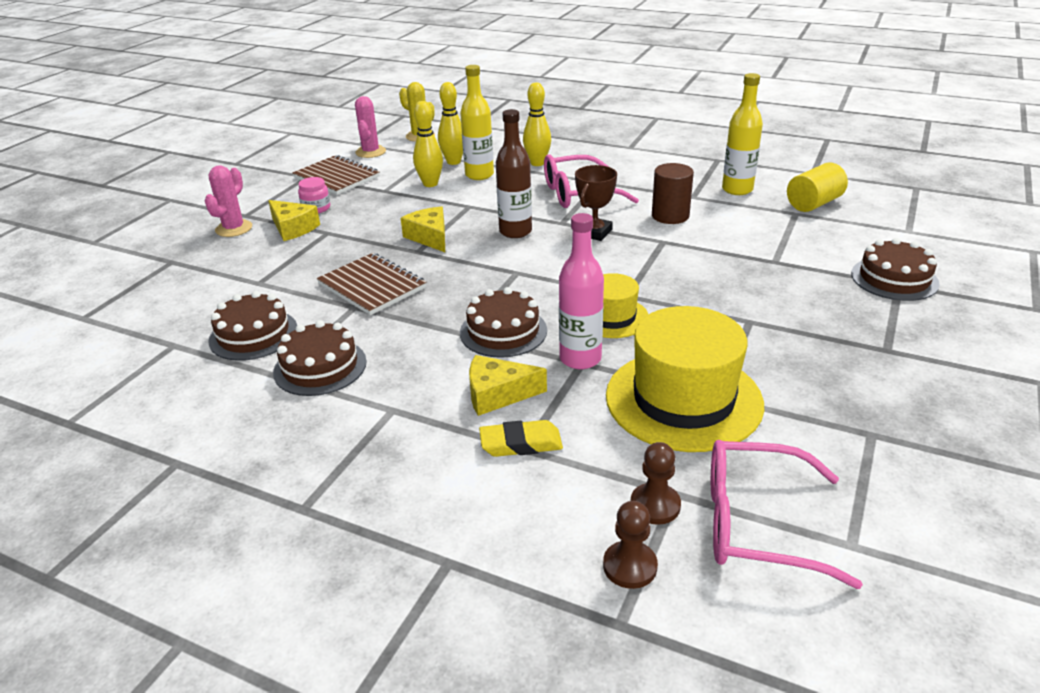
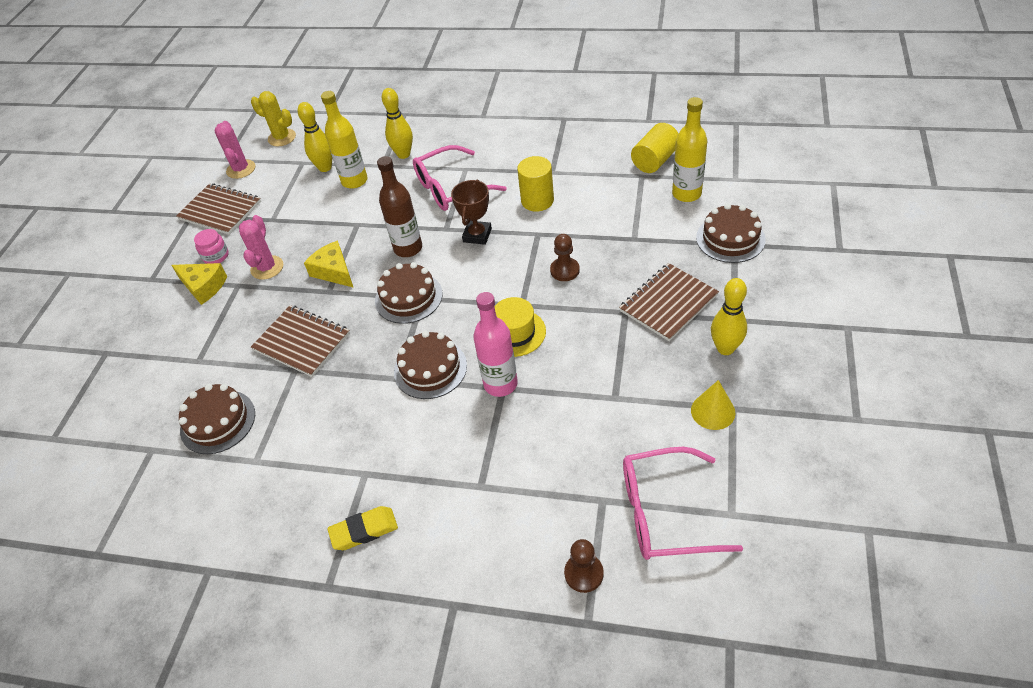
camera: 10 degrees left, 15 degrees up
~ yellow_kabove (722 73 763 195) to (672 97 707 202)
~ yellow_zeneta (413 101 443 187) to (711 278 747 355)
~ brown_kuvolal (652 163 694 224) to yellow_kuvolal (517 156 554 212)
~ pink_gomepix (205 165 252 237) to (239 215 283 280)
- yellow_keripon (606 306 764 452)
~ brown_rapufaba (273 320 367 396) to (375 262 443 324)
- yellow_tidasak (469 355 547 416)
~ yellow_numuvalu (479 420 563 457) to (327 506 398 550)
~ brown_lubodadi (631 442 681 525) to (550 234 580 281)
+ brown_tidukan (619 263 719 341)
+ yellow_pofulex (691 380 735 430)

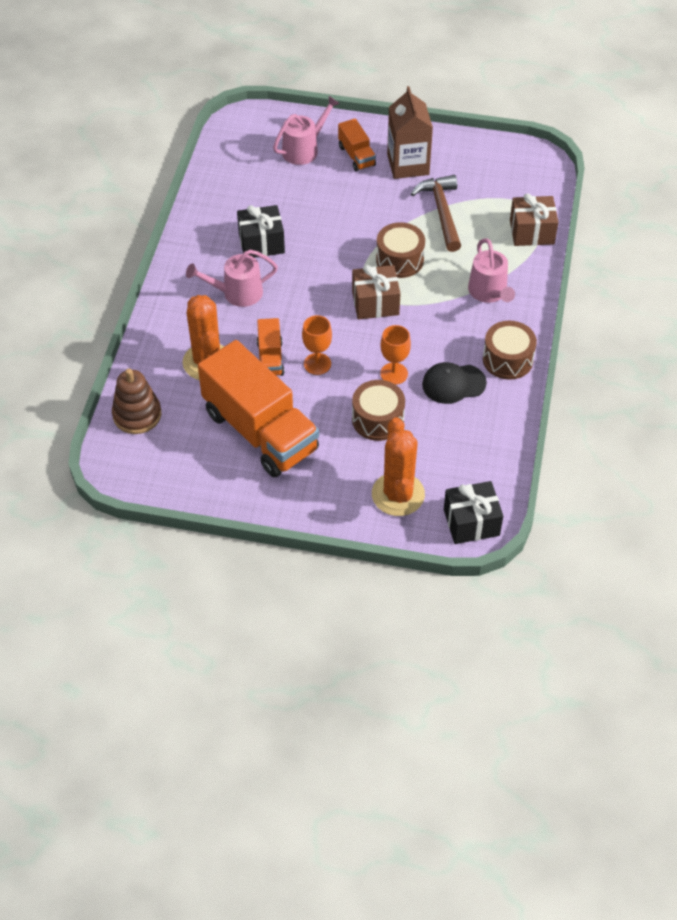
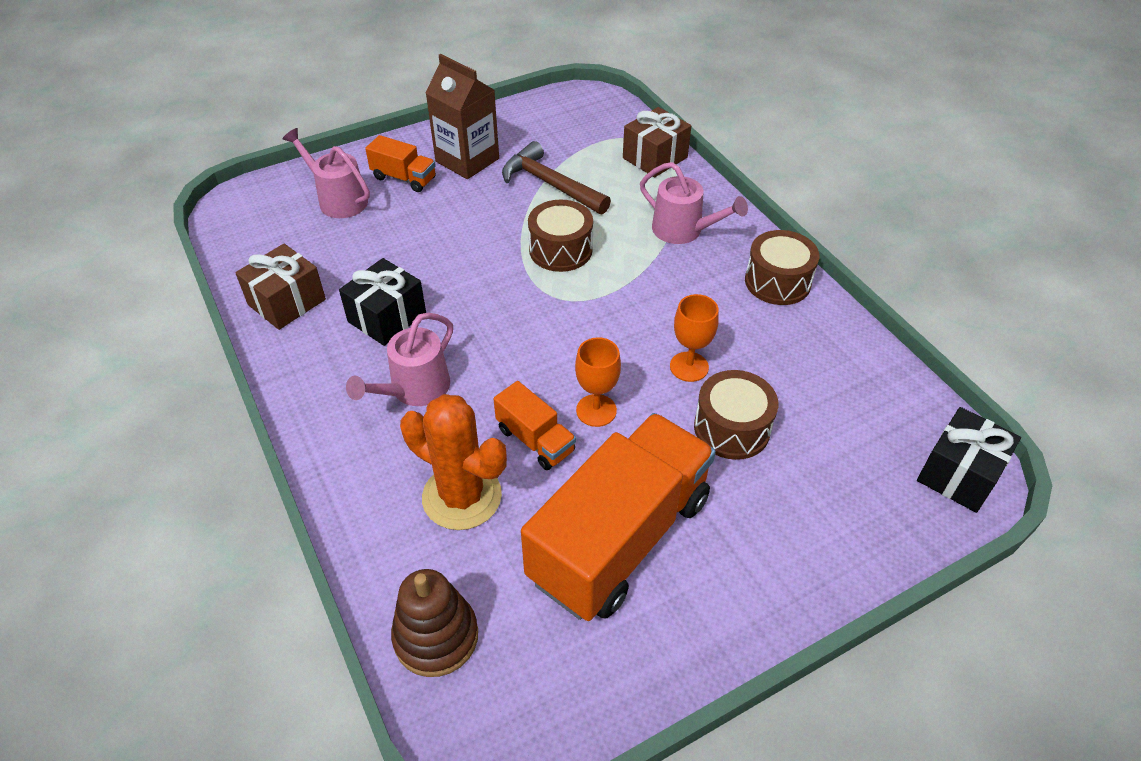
camera: 40 degrees left, 5 degrees down
~ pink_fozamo (273 96 340 165) = (283 128 370 218) 60 degrees counterclockwise
~ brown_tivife (352 265 401 320) to (235 244 326 330)
~ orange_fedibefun (198 340 319 477) = (521 413 716 621) 60 degrees counterclockwise
- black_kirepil (422 362 487 404)
- orange_gomepix (372 417 425 516)

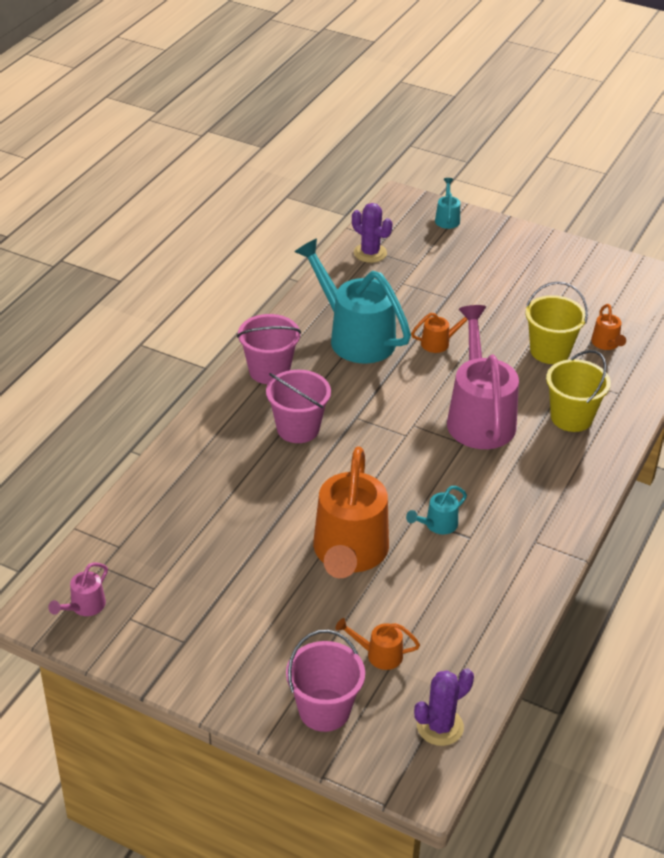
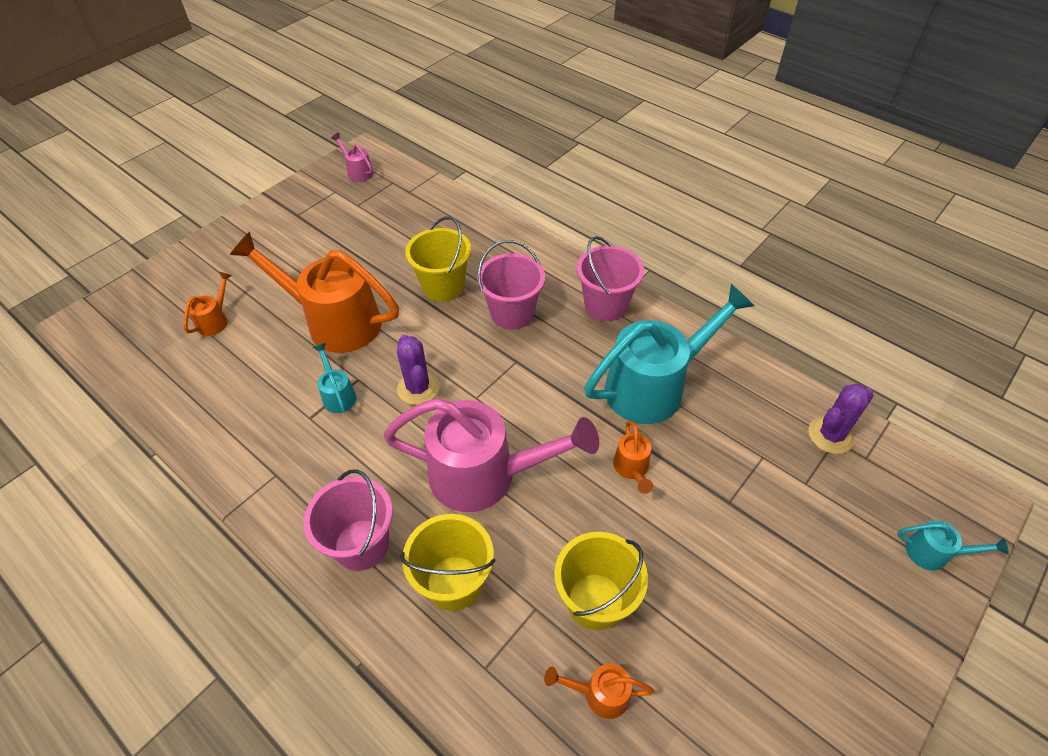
camera: 105 degrees right, 10 degrees up
~ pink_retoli (286 630 365 732) to (303 470 393 571)
~ purple_gomepix (414 668 474 746) to (397 335 439 405)
+ yellow_retoli (405 216 471 302)

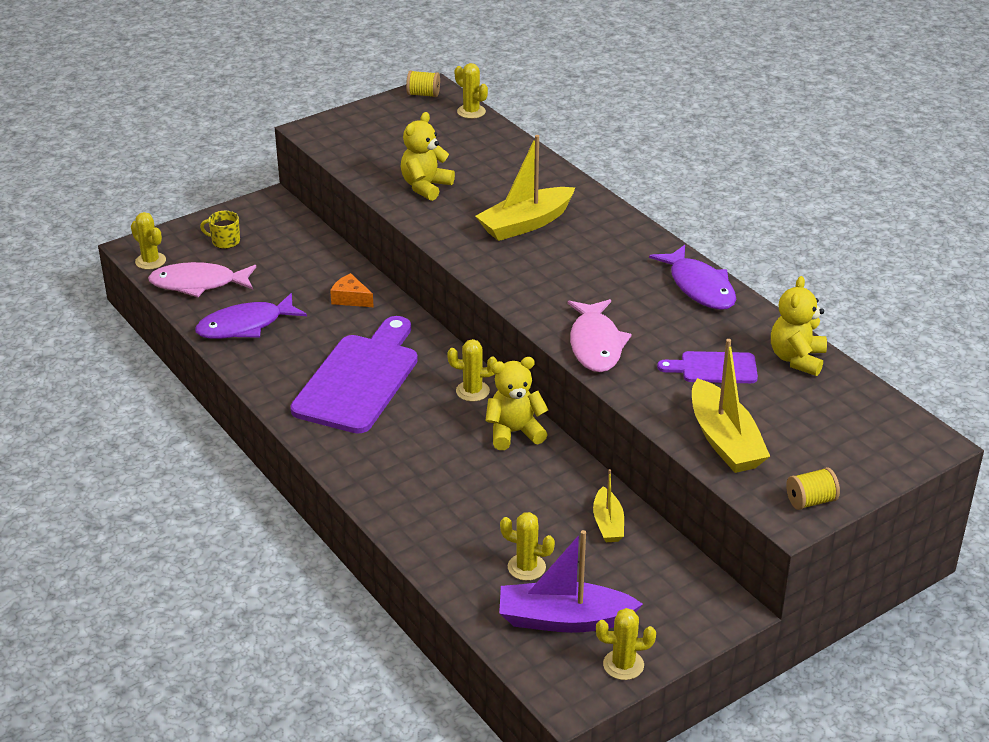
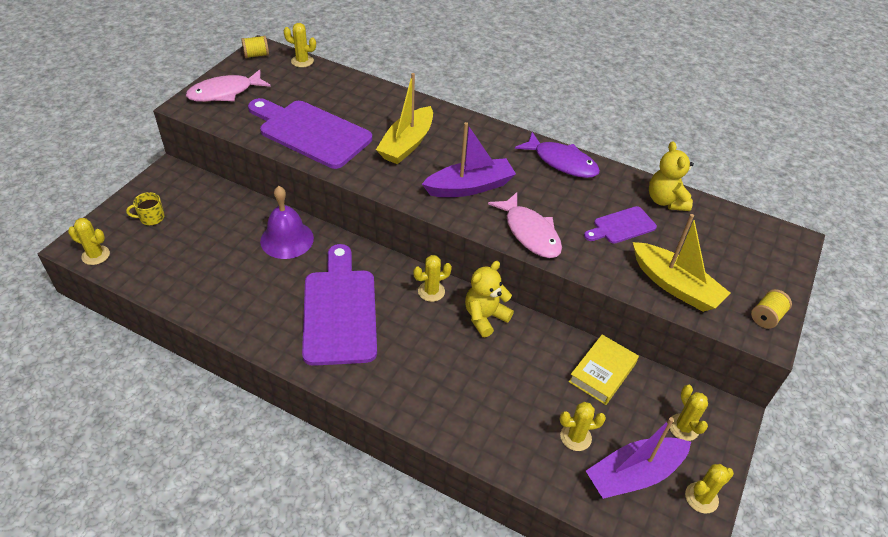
camera: 30 degrees left, 10 degrees up
~ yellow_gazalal (401 112 455 201) to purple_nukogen (248 98 372 169)
~ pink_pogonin (148 262 256 297) to (186 69 271 102)
~ orange_tidasak (330 273 374 307) to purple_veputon (260 186 314 259)
- purple_pogonin (195 293 307 339)
~ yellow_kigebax (593 469 624 542) to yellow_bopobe (568 335 639 405)
+ purple_kigebax (422 122 516 197)
+ yellow_gomepix (669 385 708 441)

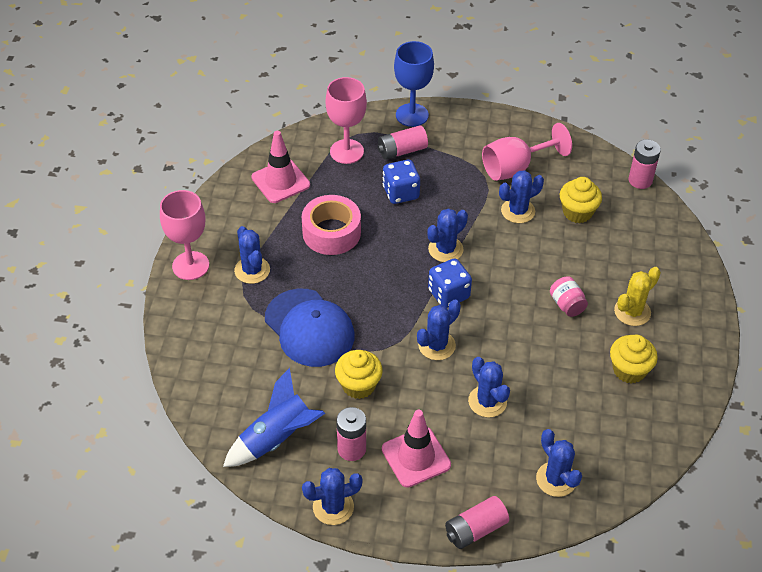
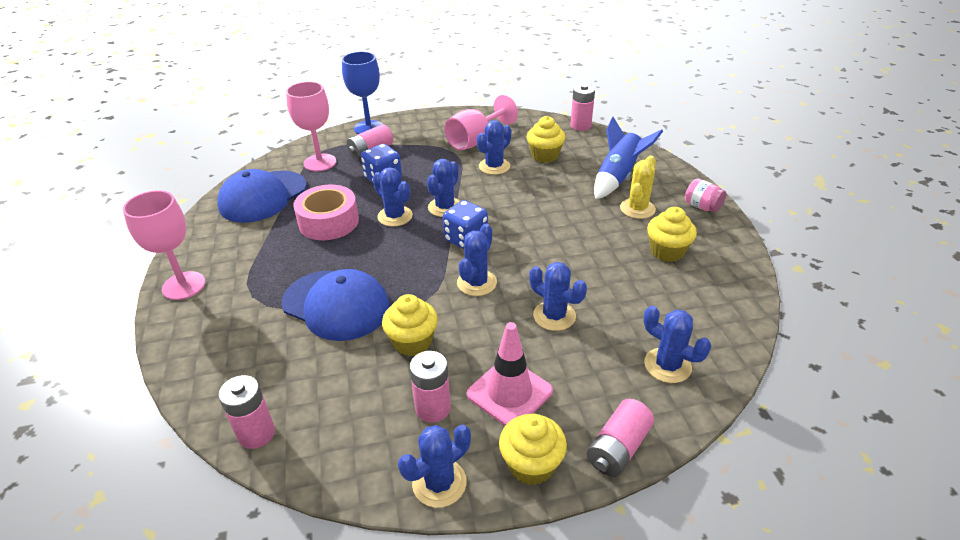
camera: 20 degrees left, 10 degrees down
~ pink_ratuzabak (252 131 310 203) to blue_kirepil (218 169 307 223)
~ blue_gomepix (234 226 270 284) to (373 167 413 227)
~ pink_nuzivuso (550 277 588 317) to (685 178 726 213)
~ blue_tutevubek (223 368 325 467) to (594 117 663 200)
+ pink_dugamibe (219 375 275 449)
+ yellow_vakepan (499 414 567 485)

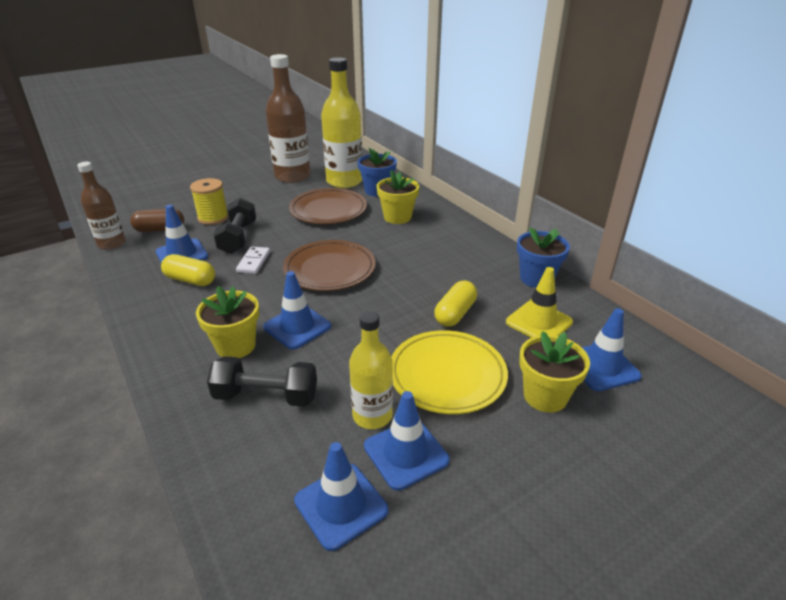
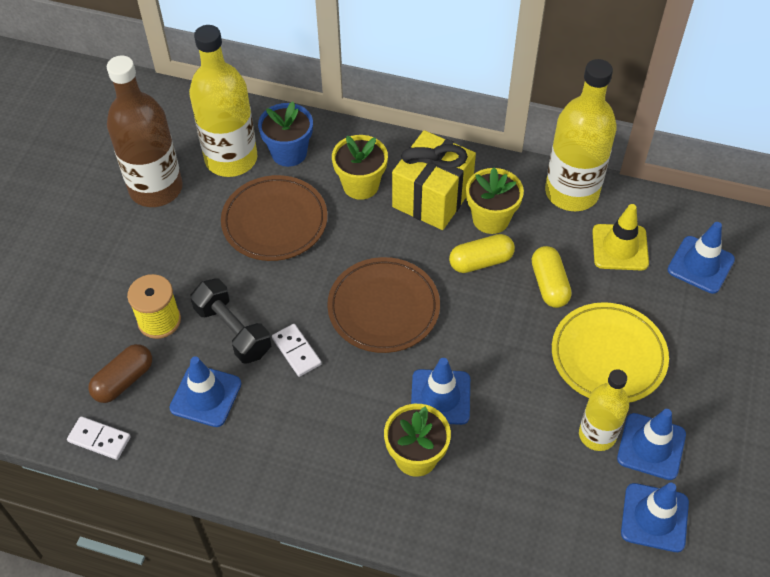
camera: 40 degrees left, 20 degrees up
~ brown_kabove (77 162 126 250) to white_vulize (67 416 131 460)
~ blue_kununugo (517 228 570 288) to yellow_kabove (545 59 617 211)
~ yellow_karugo (161 254 215 286) to (449 234 515 273)
~ yellow_kununugo (519 331 590 413) to (466 168 524 234)
- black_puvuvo (207 356 317 407)
+ yellow_tivife (392 130 476 230)

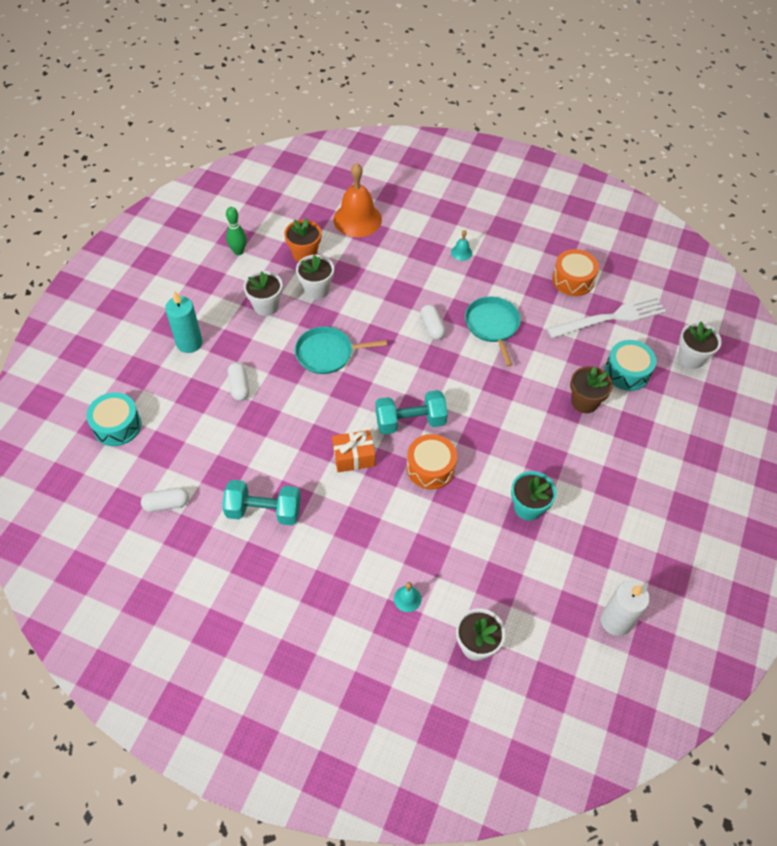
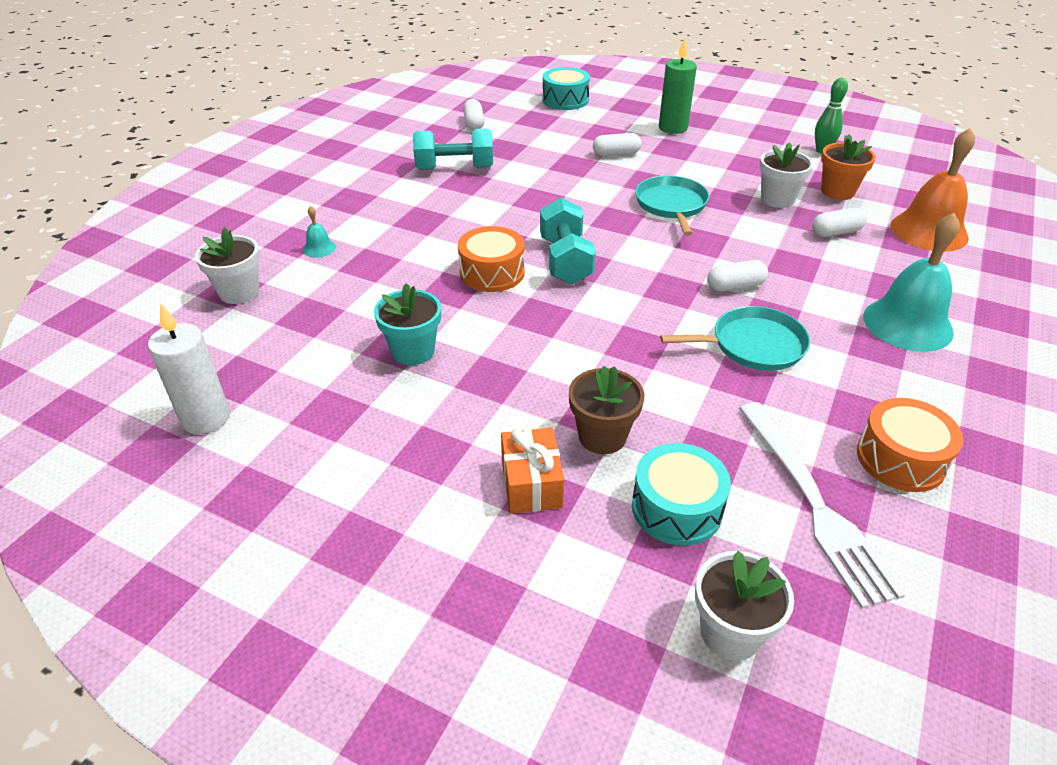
camera: 95 degrees right, 15 degrees down
~ turquoise_veputon (451 230 472 261) = (863 213 960 352) x2.32
- white_kununugo (244 271 283 316)
~ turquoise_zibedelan (165 291 202 353) to green_zibedelan (659 38 697 134)
~ orange_tivife (332 430 375 472) to (501 428 564 514)
~ turquoise_puvuvo (222 480 301 526) = (413 128 493 170) 75 degrees clockwise
+ white_karugo (812 208 867 237)

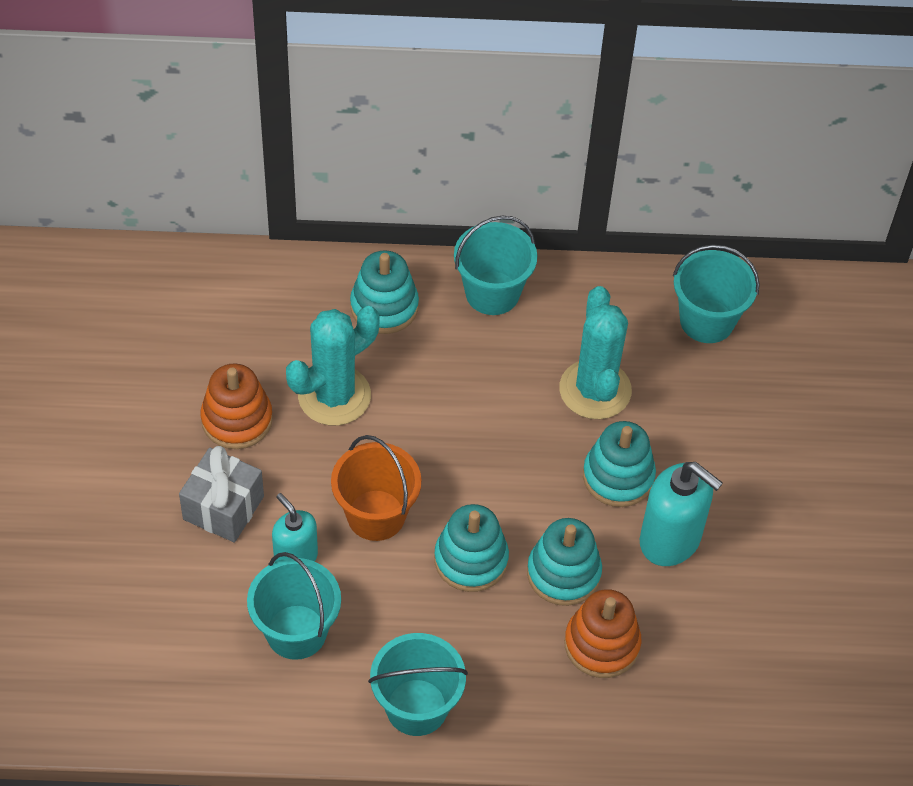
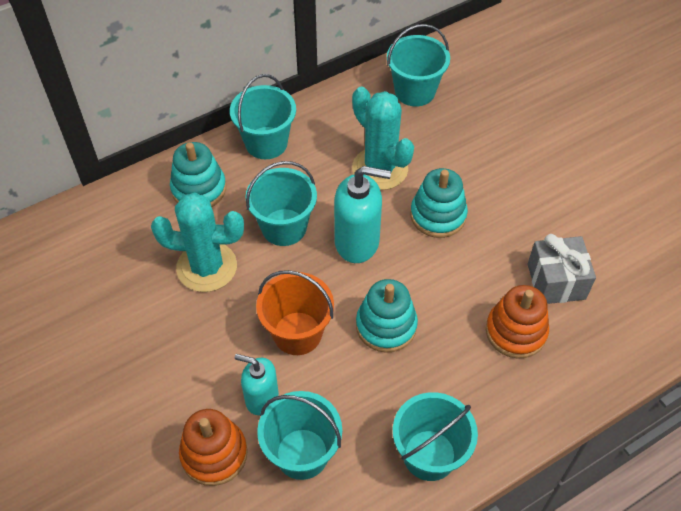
camera: 30 degrees left, 0 degrees up
~ turquoise_gomepix (286 306 379 426) = (151 192 244 292) 75 degrees clockwise
~ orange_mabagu (200 364 273 449) to (179 409 248 486)
~ grey_tivife (179 446 264 543) to (528 234 596 304)
~ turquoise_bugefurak (640 462 723 566) to (334 166 391 263)
- turquoise_mabagu (527 518 602 606)
+ turquoise_retoli (245 161 317 246)

